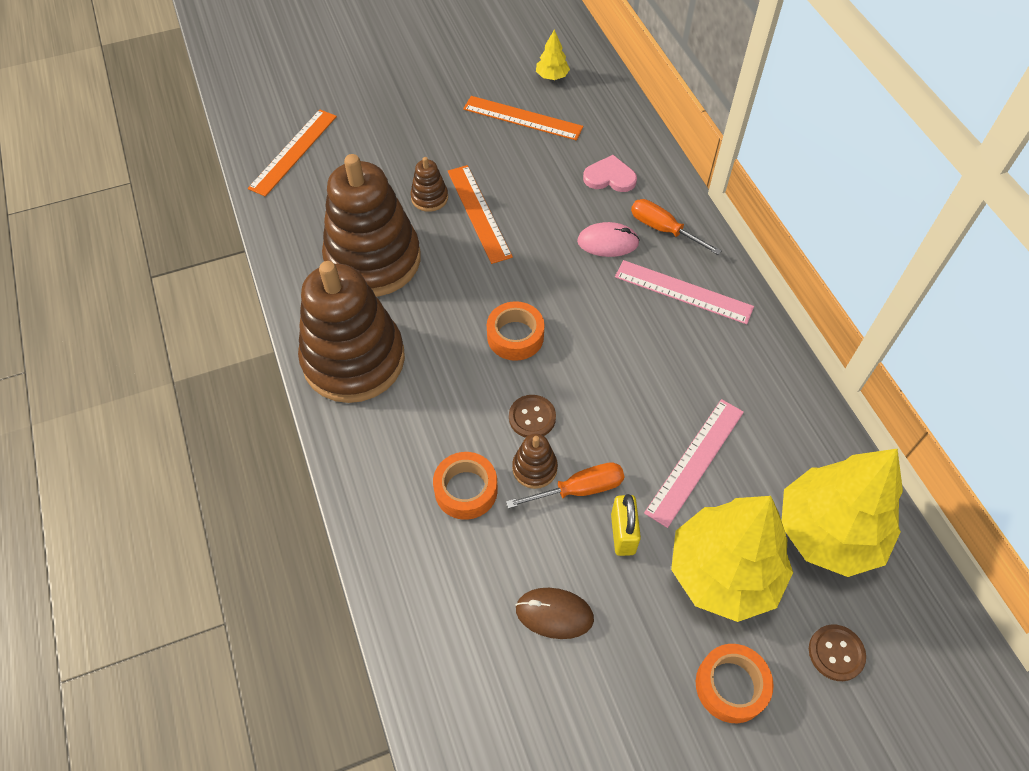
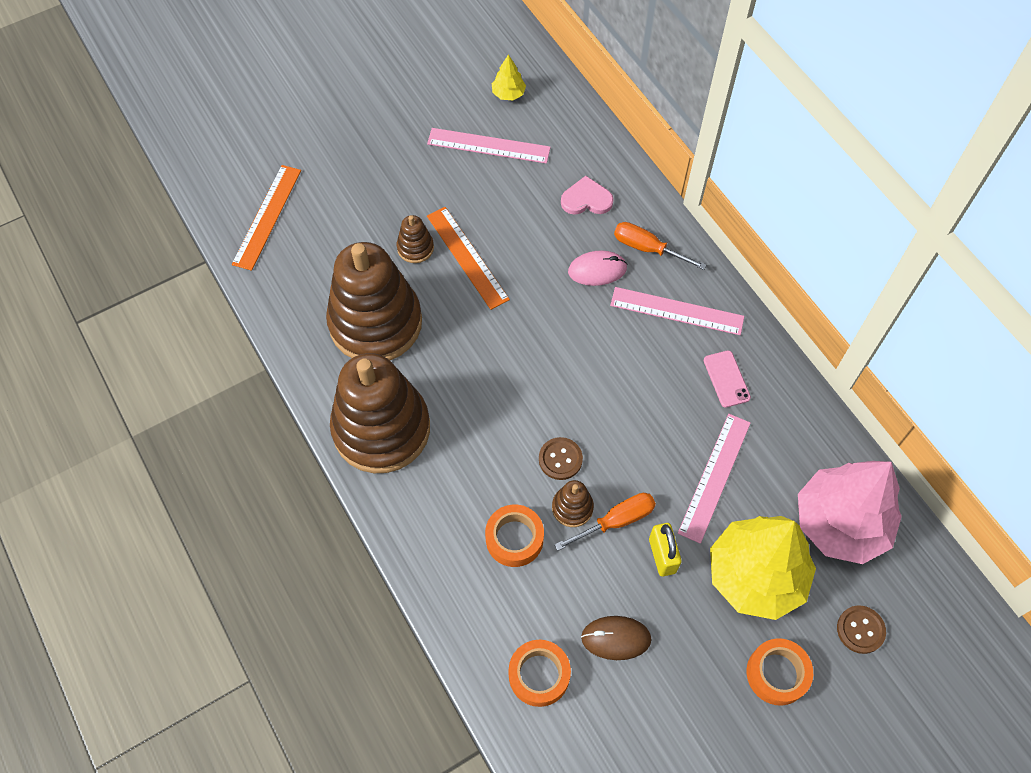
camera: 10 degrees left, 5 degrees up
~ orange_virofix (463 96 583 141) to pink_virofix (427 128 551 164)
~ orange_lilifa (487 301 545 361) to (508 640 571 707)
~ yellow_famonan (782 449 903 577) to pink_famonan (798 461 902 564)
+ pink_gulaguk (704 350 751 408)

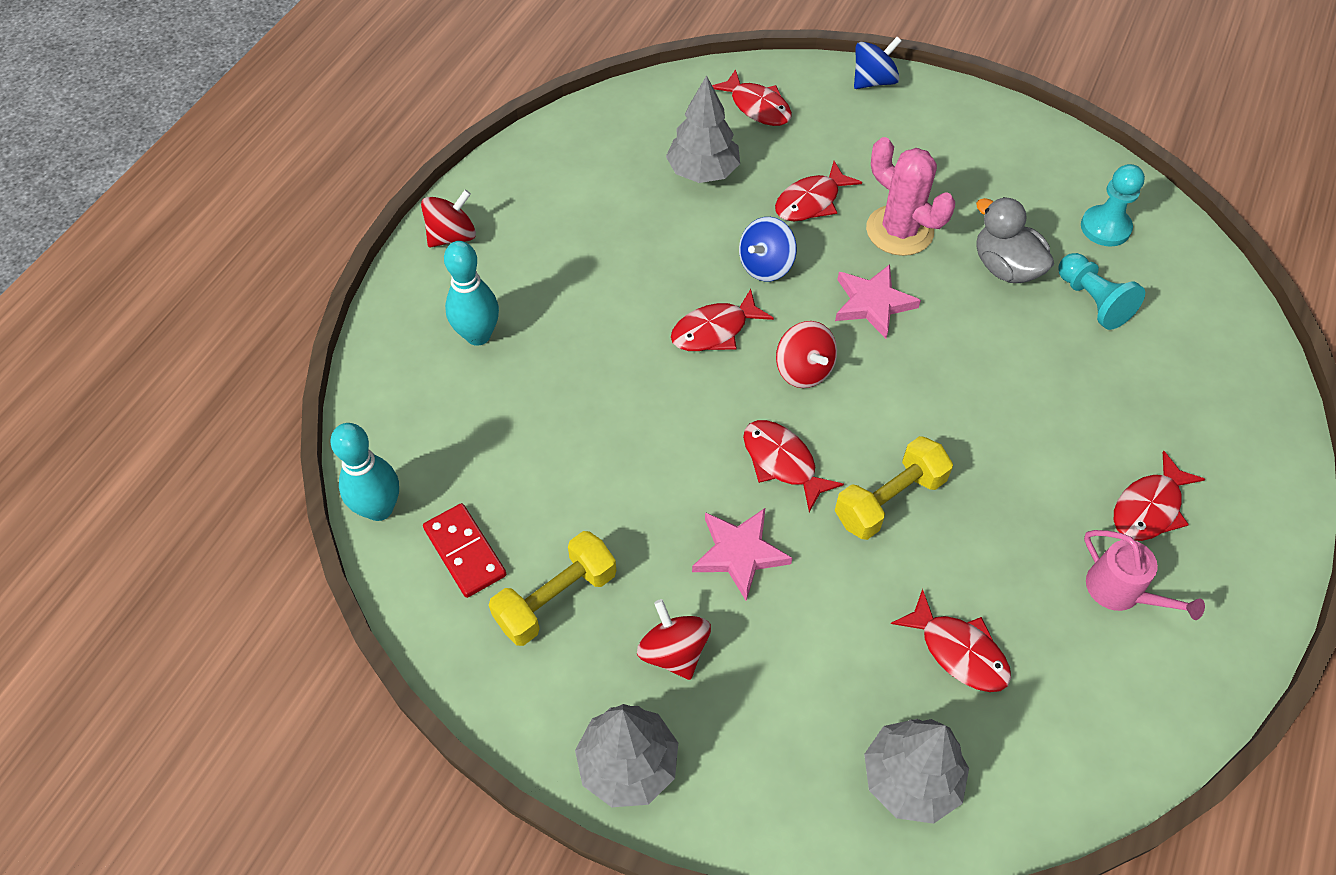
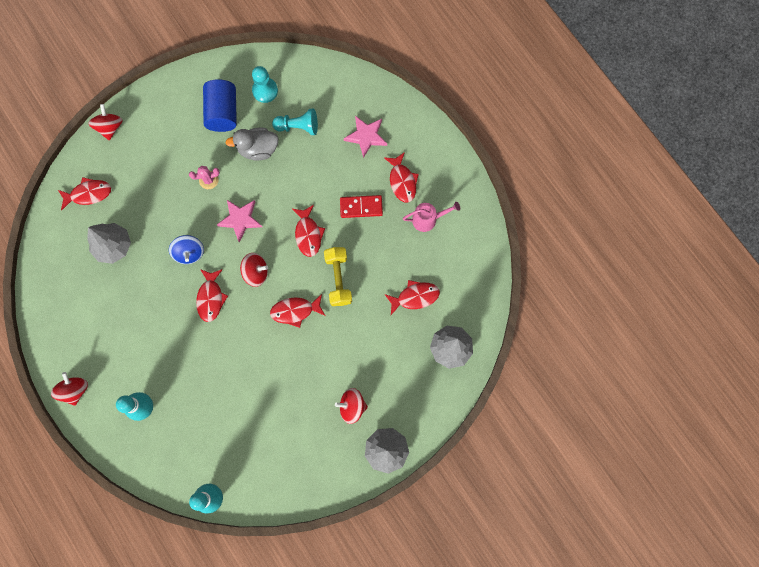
camera: 60 degrees left, 20 degrees up
~ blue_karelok (854 37 901 89) to red_karelok (88 104 123 140)
~ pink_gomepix (866 137 955 256) = (189 166 220 189) x0.54
~ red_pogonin (775 161 862 222) to (293 205 325 257)
~ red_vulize (423 503 506 598) to (340 195 383 218)
~ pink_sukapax (692 508 792 601) to (344 116 387 158)
- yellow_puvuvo (489 531 616 646)
+ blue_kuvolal (203 79 237 132)

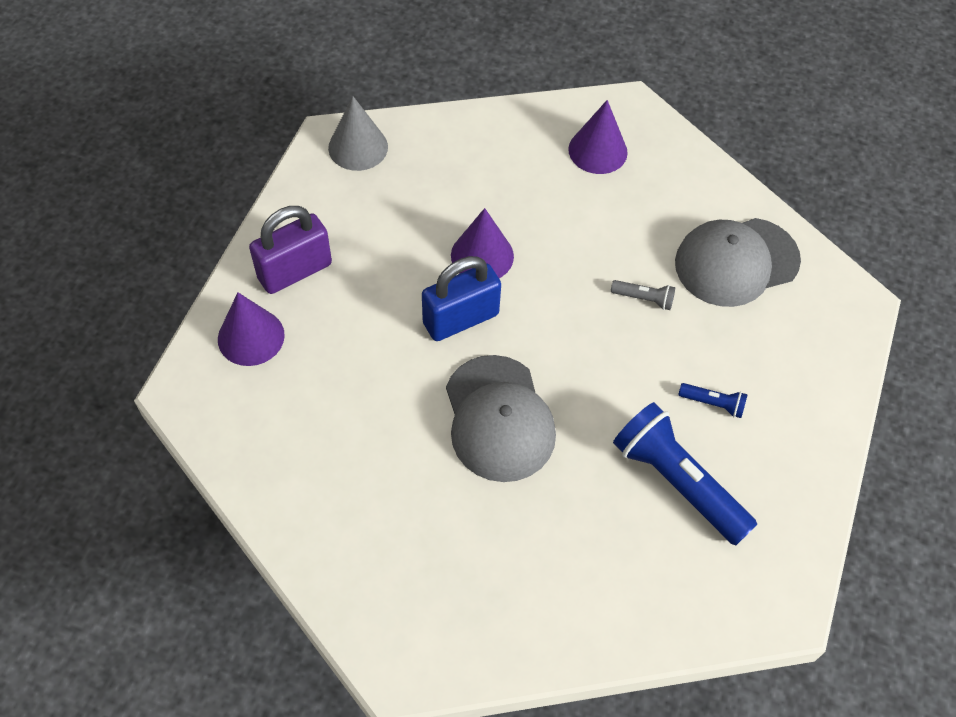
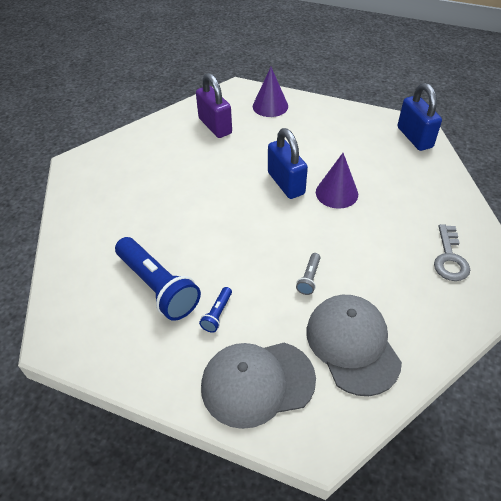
camera: 95 degrees right, 10 degrees down
~ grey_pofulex (328 96 388 171) to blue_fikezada (398 83 442 151)
~ purple_pofulex (568 100 628 174) to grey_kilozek (434 224 470 281)
~ purple_fikezada (249 206 332 294) to (196 73 232 138)
~ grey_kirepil (446 355 556 482) to (201 343 316 429)
~ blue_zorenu (613 402 757 545) = (115 237 201 321) 90 degrees clockwise

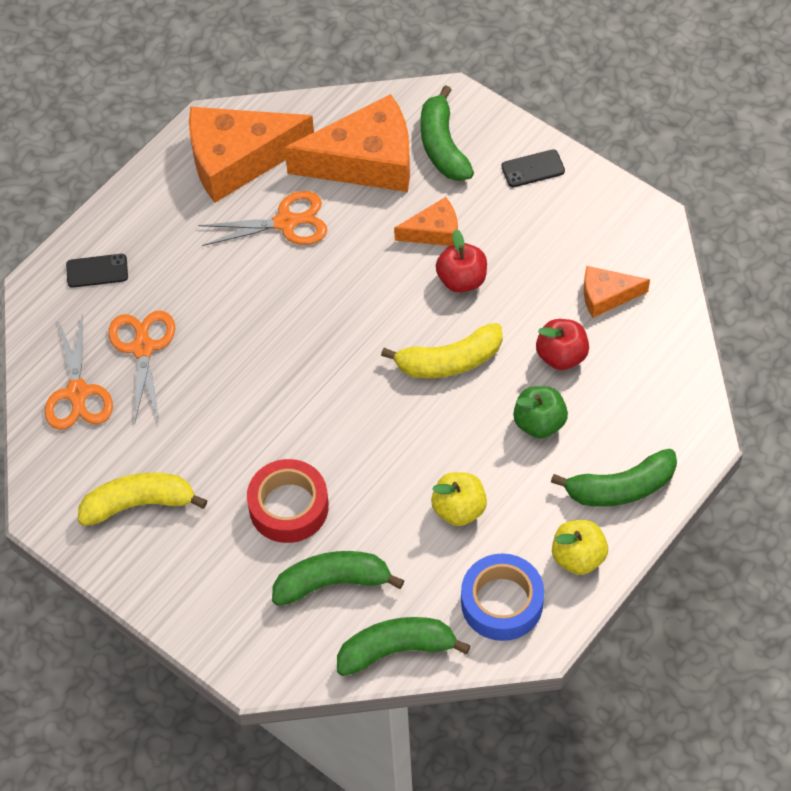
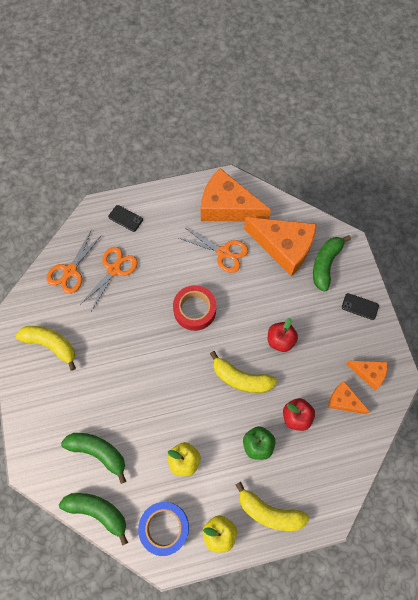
camera: 35 degrees right, 10 degrees up
~ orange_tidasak (394 197 458 246) to (346 361 388 390)
~ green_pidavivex (551 449 677 507) to yellow_pidavivex (236 482 309 531)
~ red_lilifa (247 459 329 543) to (173 285 216 331)

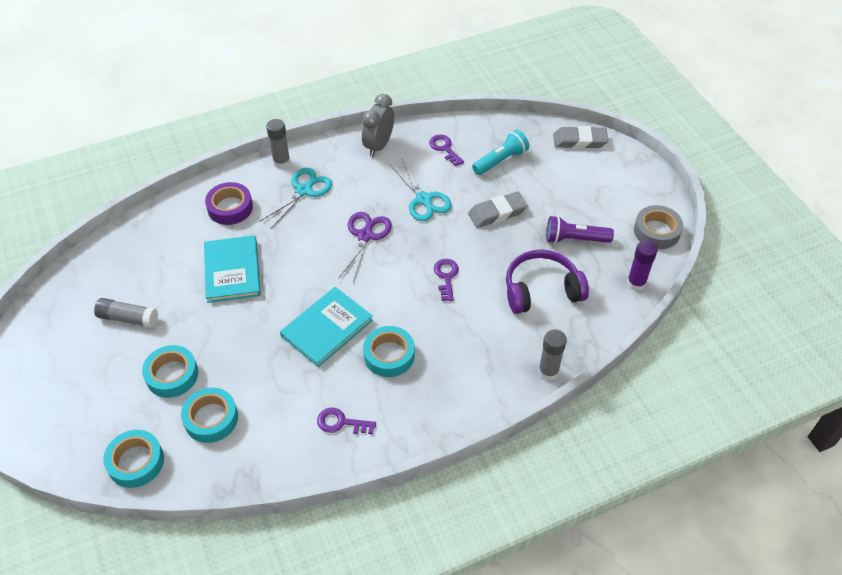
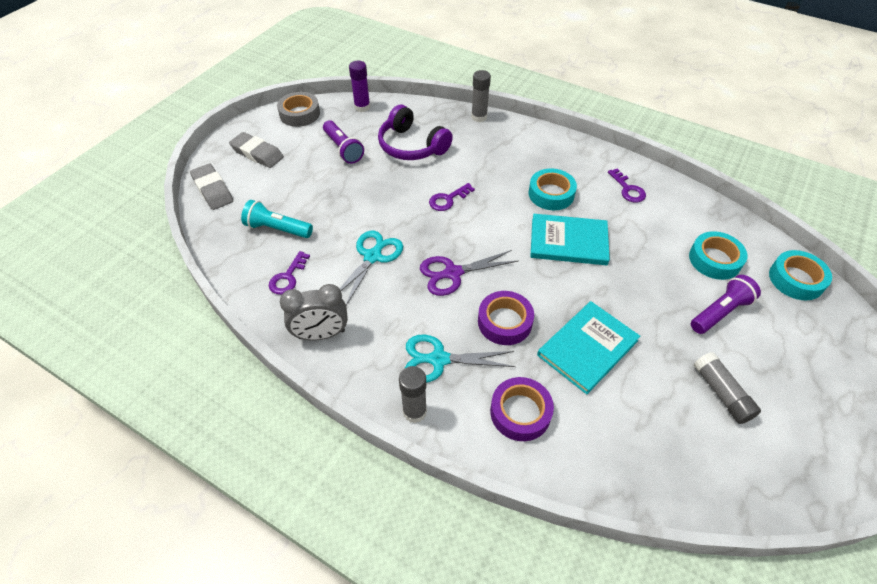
camera: 125 degrees left, 0 degrees up
~ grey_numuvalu (468 192 528 228) to (229 132 284 168)
~ turquoise_lilifa (142 345 198 398) to purple_zorenu (691 275 761 334)
+ purple_lilifa (478 291 534 345)

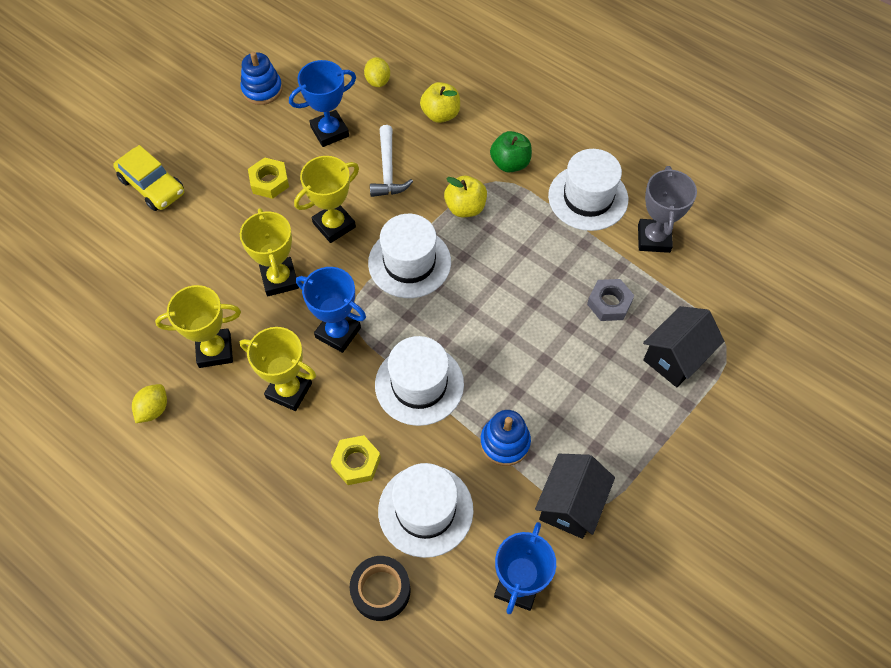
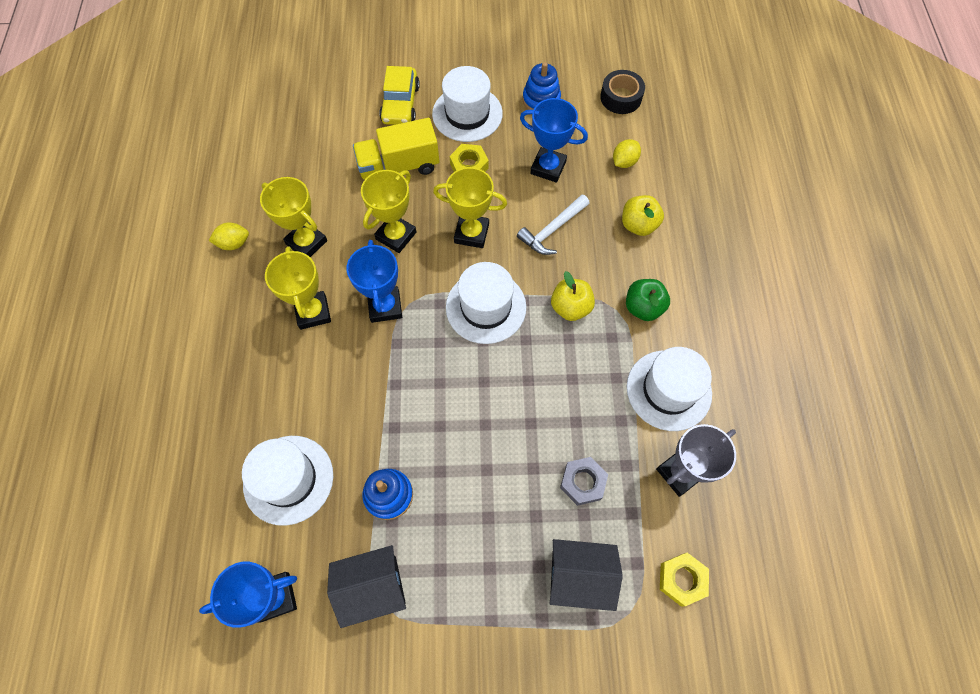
camera: 50 degrees right, 5 degrees up
~ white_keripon (375 336 464 426) to (432 66 503 142)
~ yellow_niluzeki (331 435 381 485) to (660 553 709 607)
~ black_lilifa (350 556 411 621) to (600 70 645 114)
+ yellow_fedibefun (353 118 440 180)

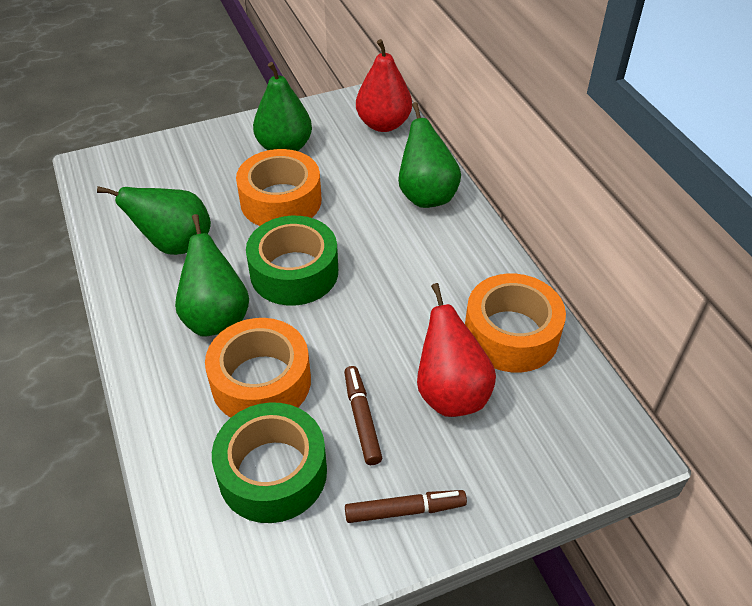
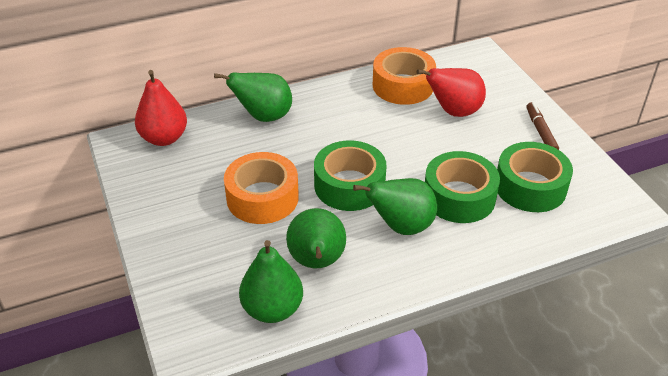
camera: 90 degrees left, 5 degrees down
~ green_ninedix (253 62 312 151) to (239 240 303 323)
~ orange_lilifa (205 318 311 417) to green_lilifa (425 151 500 223)
- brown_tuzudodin (344 366 382 465)

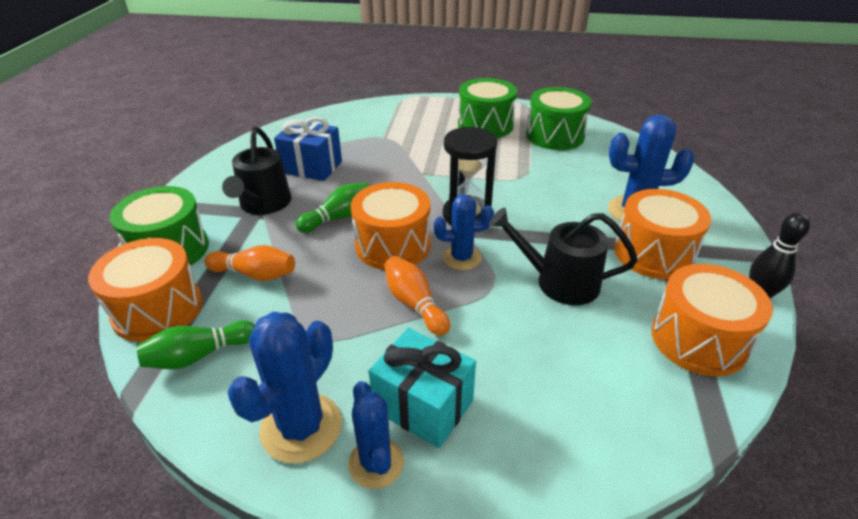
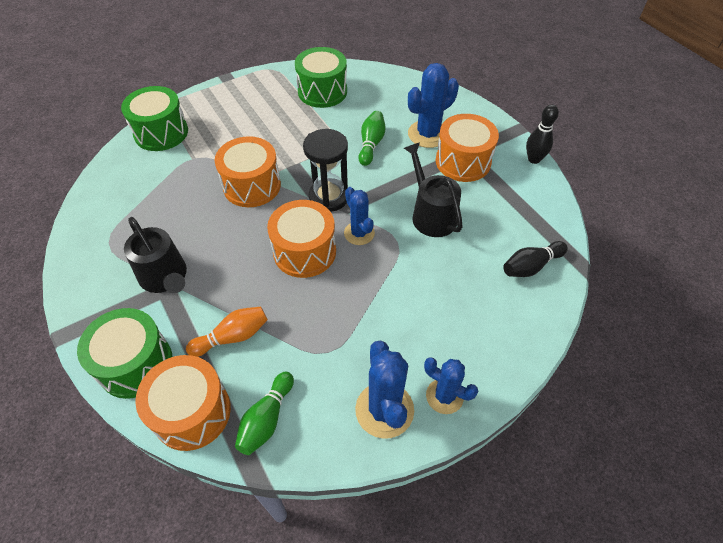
camera: 40 degrees left, 15 degrees up
~ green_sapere (458 78 517 138) to (121 86 188 151)
- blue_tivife (274 117 342 181)
~ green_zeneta (296 182 370 233) to (358 111 385 166)
~ blue_gomepix (434 194 494 270) = (344 187 375 245) 75 degrees counterclockwise
~ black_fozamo (489 207 638 305) = (404 142 463 237) 90 degrees clockwise
- orange_zeneta (384 256 450 336)
~ orange_sapere (651 264 773 376) to (215 136 281 207)
- turquoise_tivife (369 328 476 448)
+ black_zeneta (503 241 568 277)

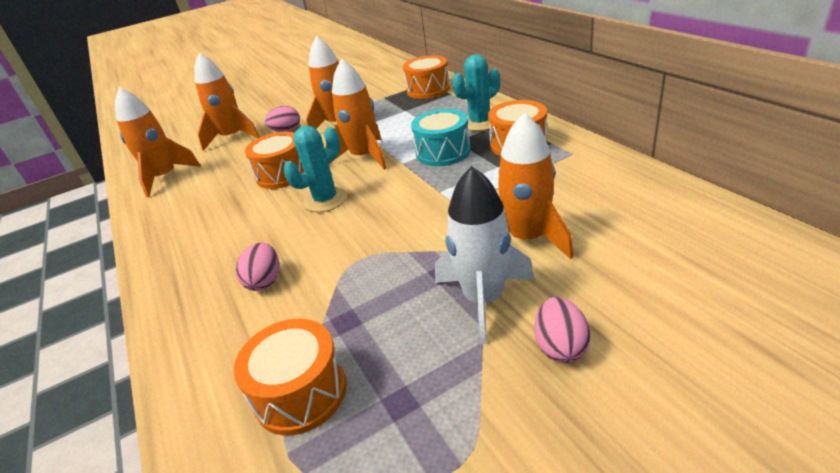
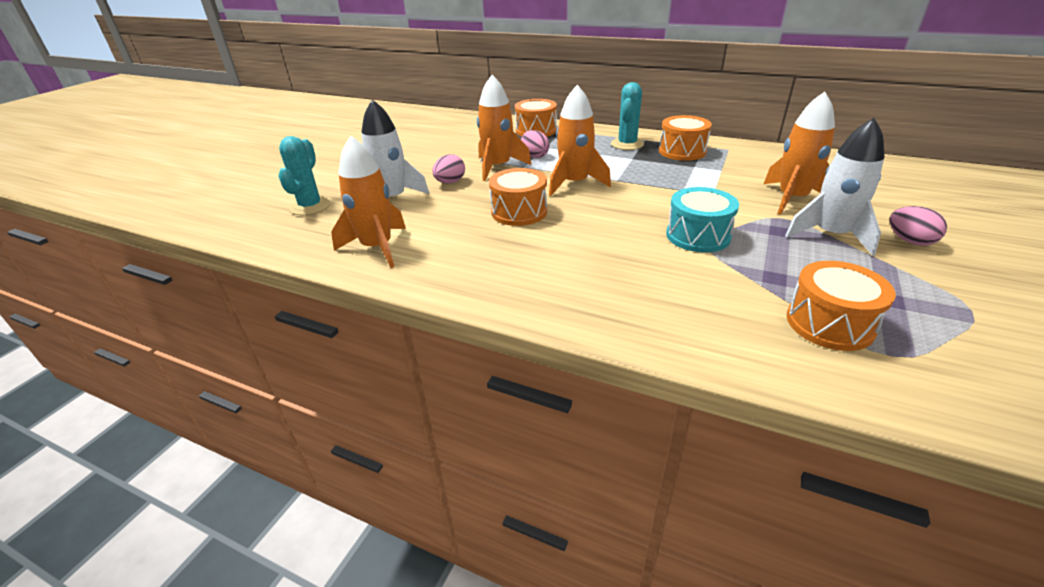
camera: 40 degrees left, 0 degrees up
~ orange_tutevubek (194 53 260 151) to white_tutevubek (361 99 430 197)
~ turquoise_sapere (411 109 471 166) to (666 187 739 253)
~ turquoise_gomepix (283 125 347 212) to (278 136 331 215)
~ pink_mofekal (236 243 279 291) to (521 130 550 158)

